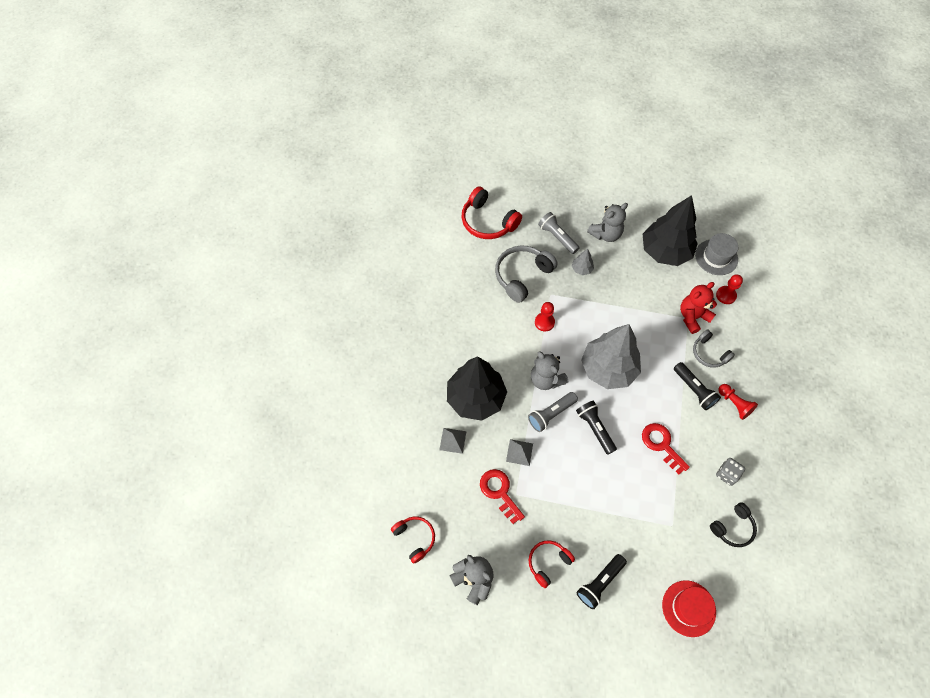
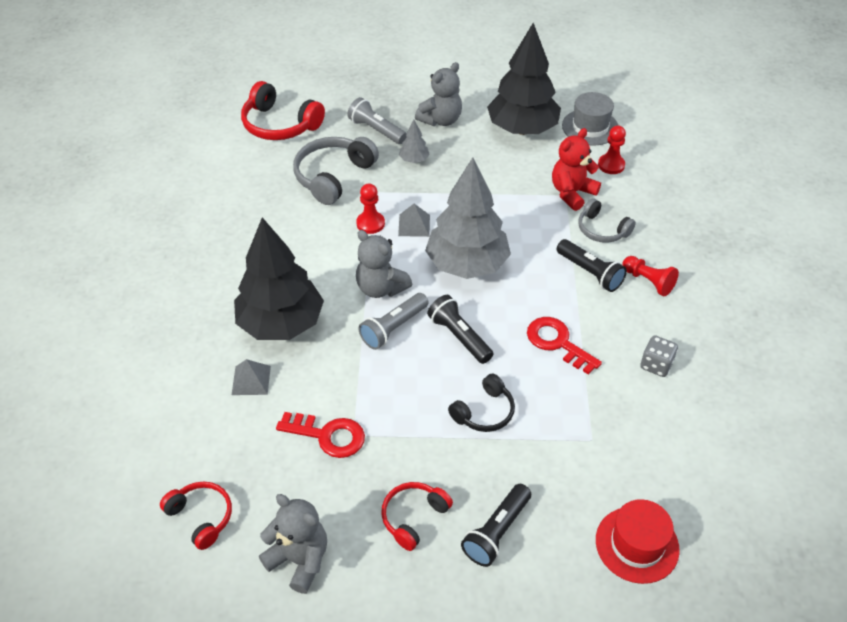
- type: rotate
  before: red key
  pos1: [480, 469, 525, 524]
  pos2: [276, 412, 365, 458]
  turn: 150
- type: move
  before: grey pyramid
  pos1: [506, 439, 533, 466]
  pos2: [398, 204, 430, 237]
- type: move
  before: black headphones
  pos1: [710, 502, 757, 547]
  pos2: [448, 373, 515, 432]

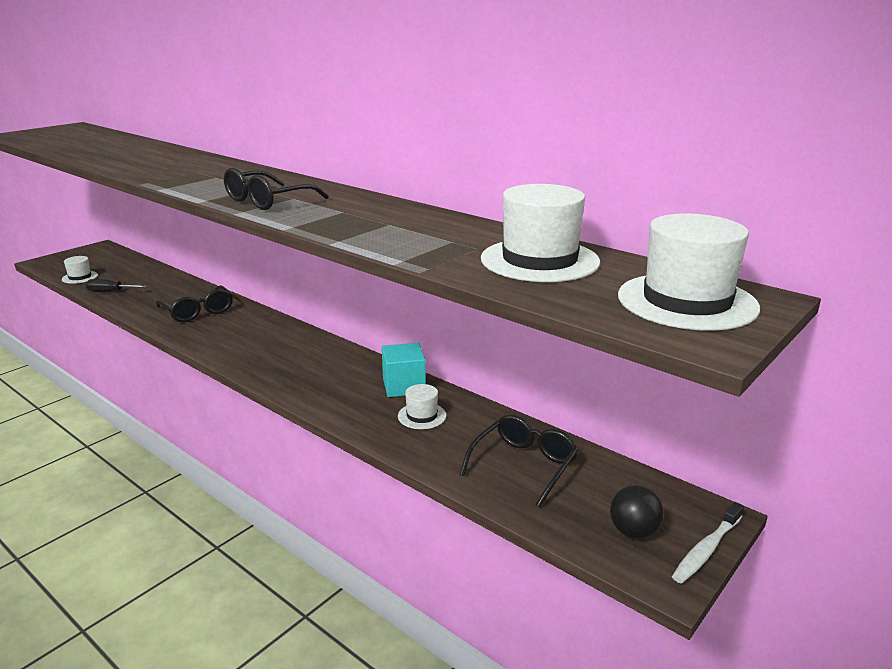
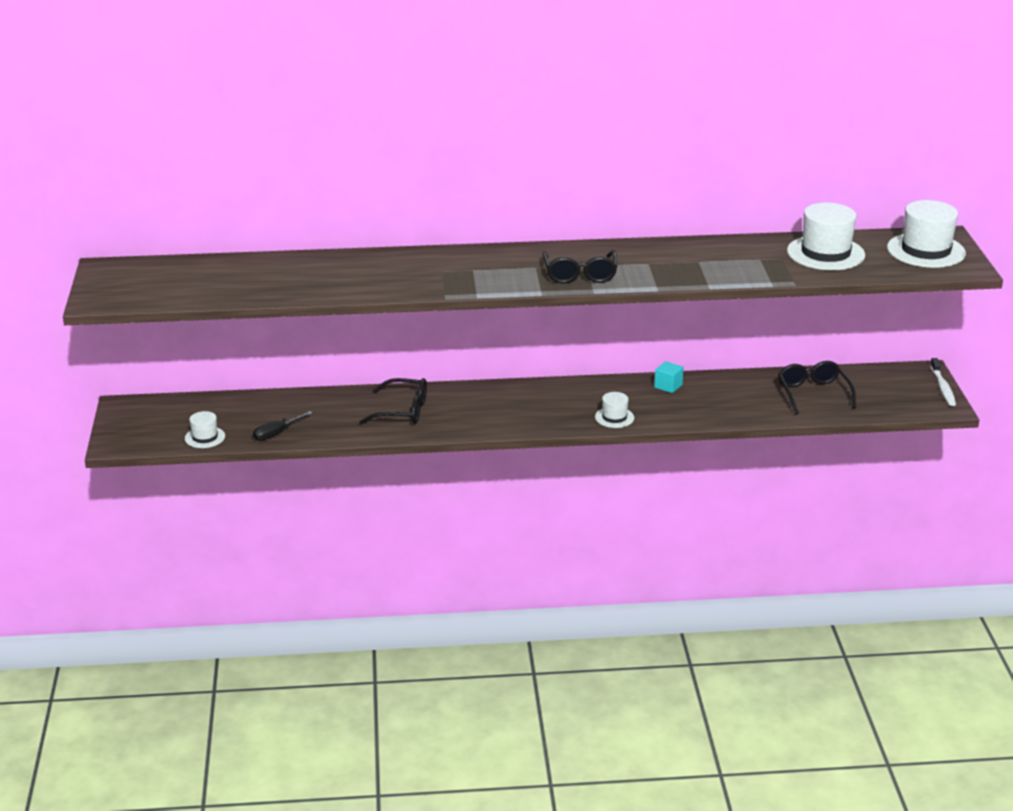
- type: move
  before: white hat
  pos1: [398, 384, 446, 429]
  pos2: [595, 392, 634, 428]
- type: resize
  before: turquoise cube
  pos1: [382, 343, 426, 397]
  pos2: [654, 361, 684, 393]
  scale: 0.65
- type: delete
  before: black ball
  pos1: [610, 485, 664, 539]

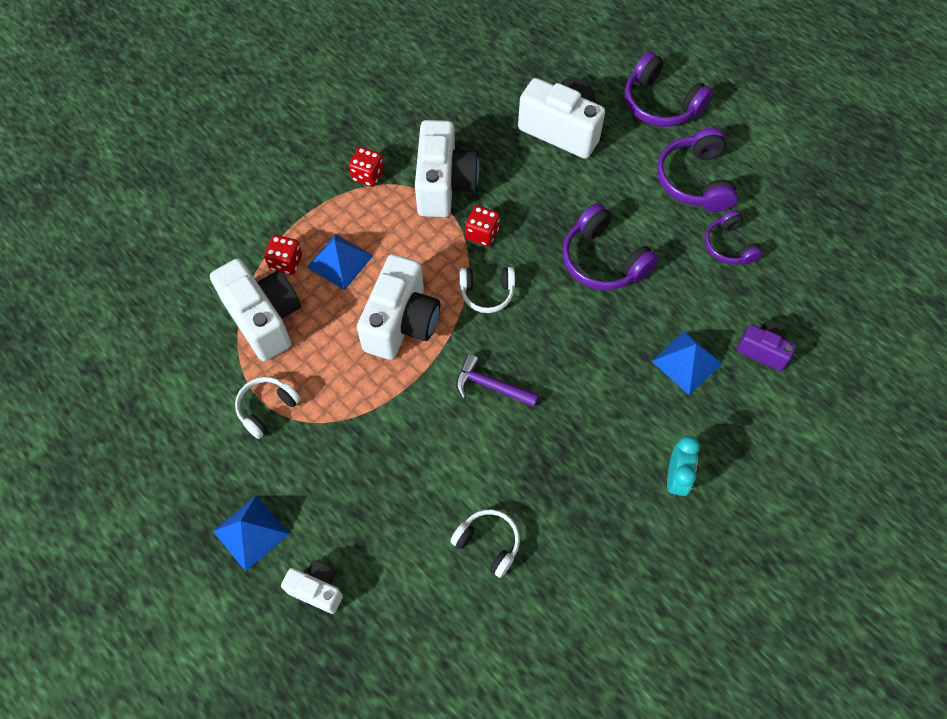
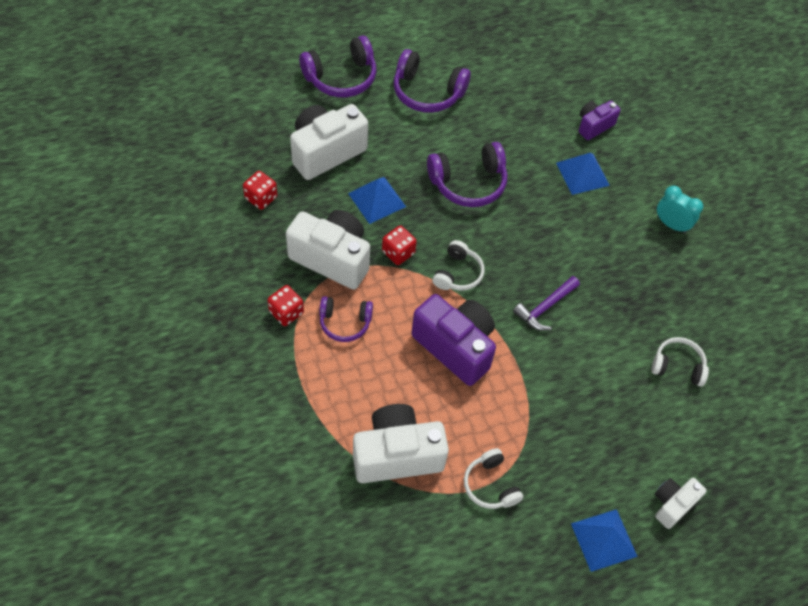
- type: move
  before: red dice
  pos1: [264, 235, 302, 275]
  pos2: [243, 171, 277, 210]
- type: move
  before: purple headphones
  pos1: [704, 210, 762, 265]
  pos2: [319, 296, 373, 342]
- type: move
  before: blue pyramid
  pos1: [307, 234, 373, 290]
  pos2: [348, 177, 406, 224]
- type: recolor
  before: white camera
  after: purple camera
  pos1: [357, 254, 440, 360]
  pos2: [411, 294, 496, 386]
- type: rotate
  before: white headphones
  pos1: [450, 509, 520, 578]
  pos2: [651, 337, 709, 386]
  turn: 45

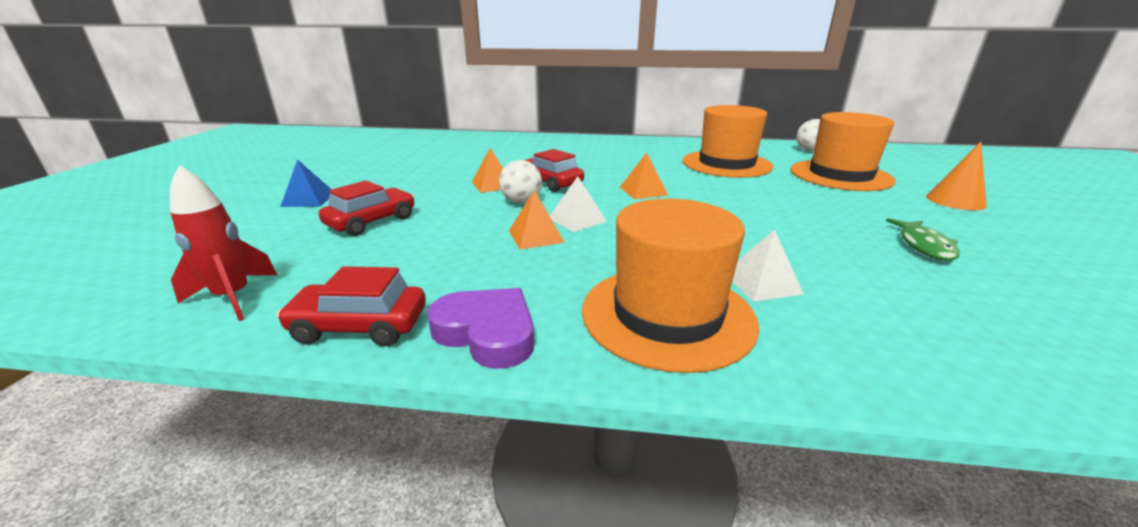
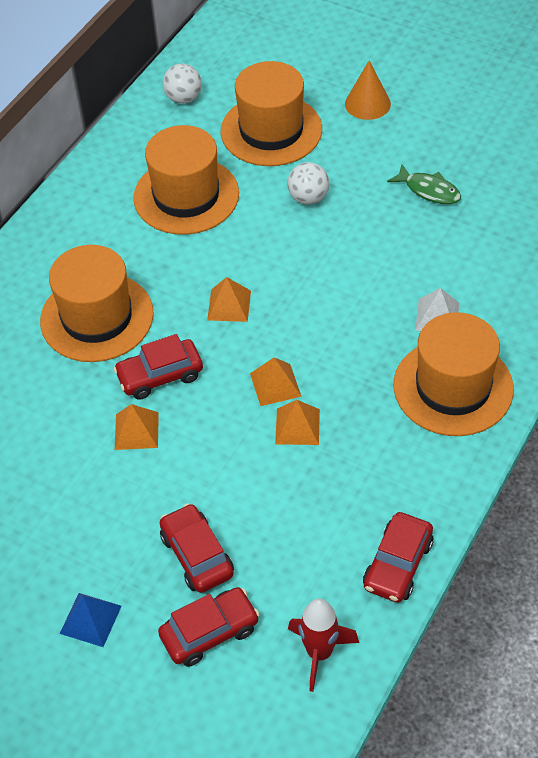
- type: insert
  after: orange hat
  pos2: [40, 245, 154, 362]
- type: insert
  after: red car
  pos2: [158, 587, 260, 667]
- type: recolor
  before: white pyramid
  after: orange pyramid
  pos1: [550, 176, 607, 232]
  pos2: [250, 357, 302, 406]
- type: move
  before: white ball
  pos1: [499, 160, 542, 204]
  pos2: [287, 162, 329, 205]
- type: delete
  before: purple heart
  pos1: [427, 288, 534, 369]

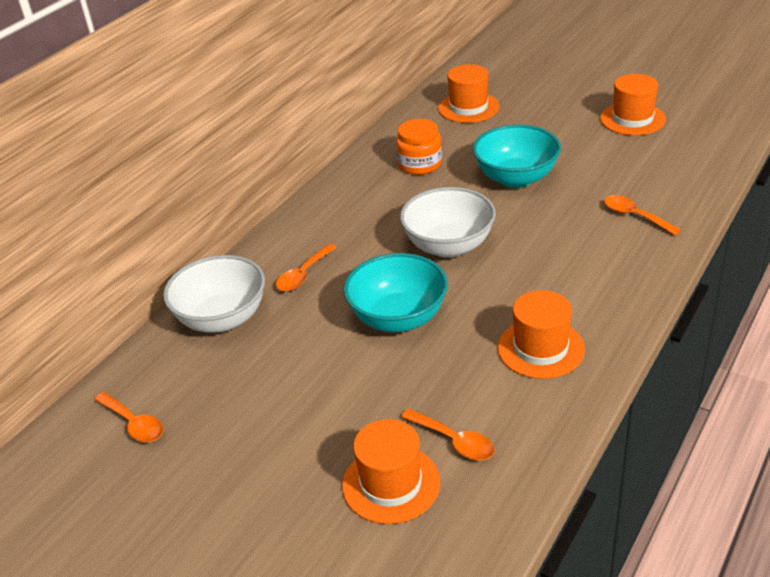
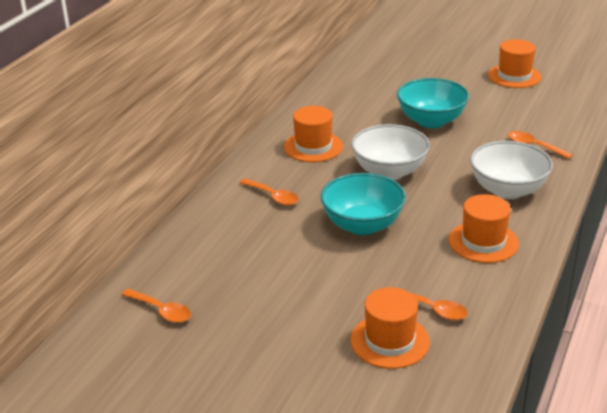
- type: rotate
  before: orange spoon
  pos1: [276, 244, 337, 292]
  pos2: [240, 178, 299, 205]
  turn: -75
- type: move
  before: orange hat
  pos1: [438, 64, 500, 123]
  pos2: [284, 106, 343, 162]
- type: move
  before: white bowl
  pos1: [163, 255, 265, 333]
  pos2: [470, 141, 553, 199]
- type: delete
  before: orange jar
  pos1: [396, 119, 442, 175]

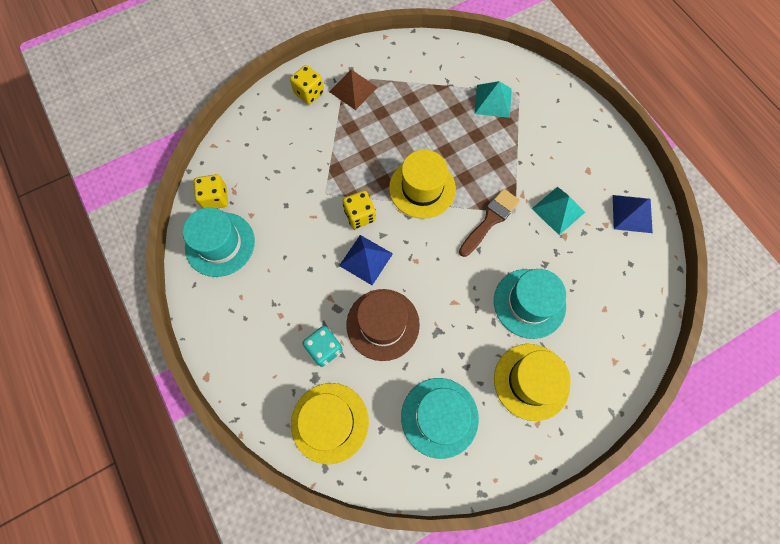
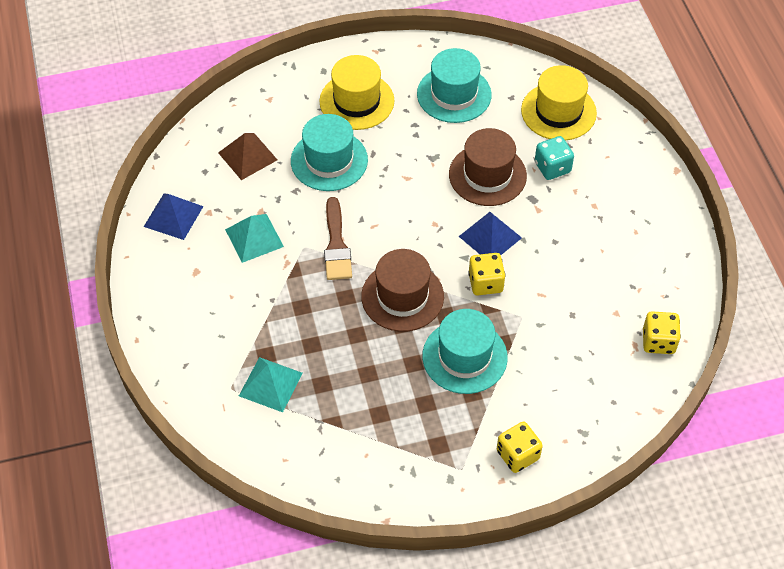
- type: move
  before: brown pyramid
  pos1: [329, 69, 378, 110]
  pos2: [218, 133, 277, 180]
- type: rotate
  before: brown brush
  pos1: [459, 189, 520, 257]
  pos2: [324, 197, 352, 280]
  turn: -60
- type: recolor
  before: yellow hat
  after: brown hat
  pos1: [389, 150, 456, 219]
  pos2: [361, 249, 444, 332]
- type: move
  before: turquoise hat
  pos1: [183, 207, 255, 277]
  pos2: [422, 309, 508, 394]

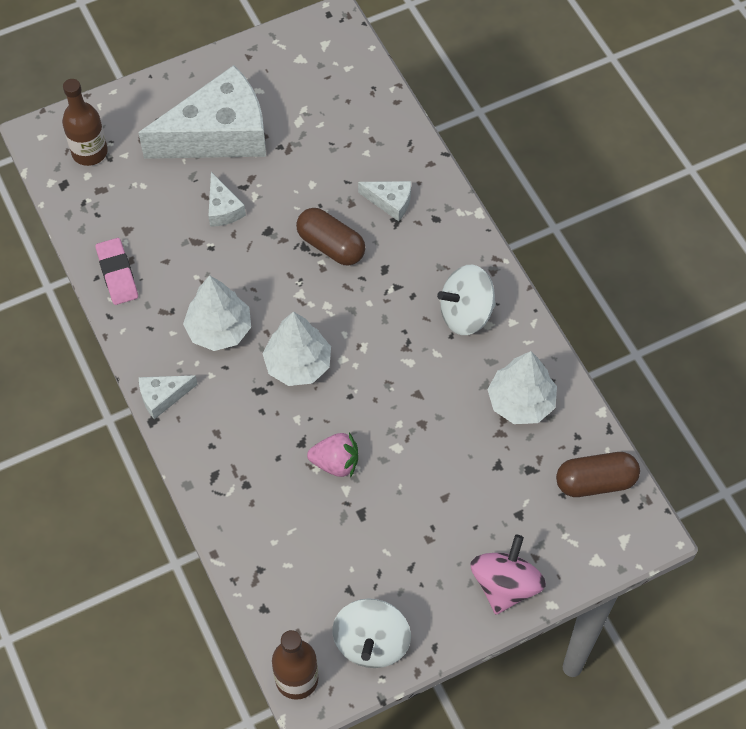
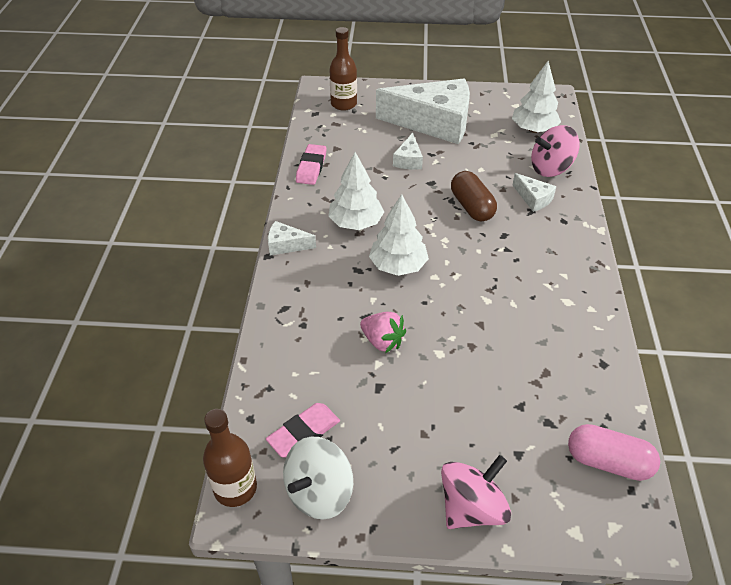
- type: insert
  after: pink eraser
  pos2: [266, 403, 340, 458]
- type: move
  before: white tree
  pos1: [487, 351, 557, 424]
  pos2: [512, 61, 561, 133]
- type: insert
  after: pink spinning top
  pos2: [531, 125, 580, 177]
- type: recolor
  before: brown capsule
  after: pink capsule
  pos1: [556, 452, 640, 497]
  pos2: [568, 424, 660, 481]
- type: delete
  before: white spinning top
  pos1: [437, 265, 496, 335]

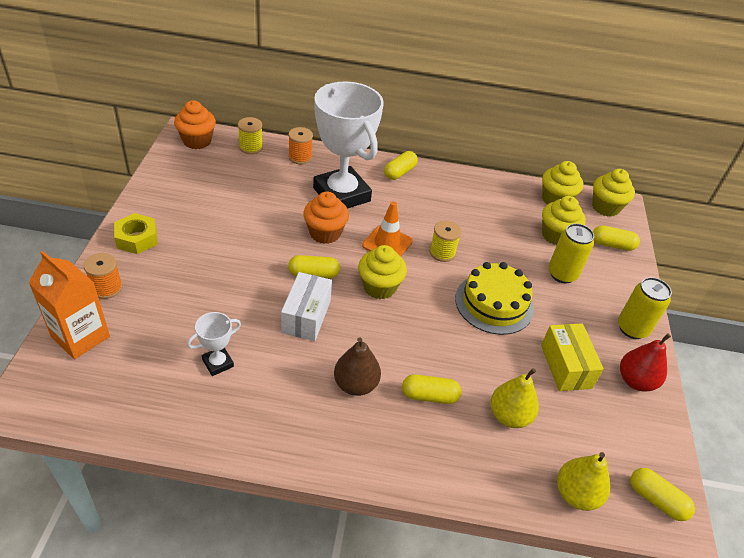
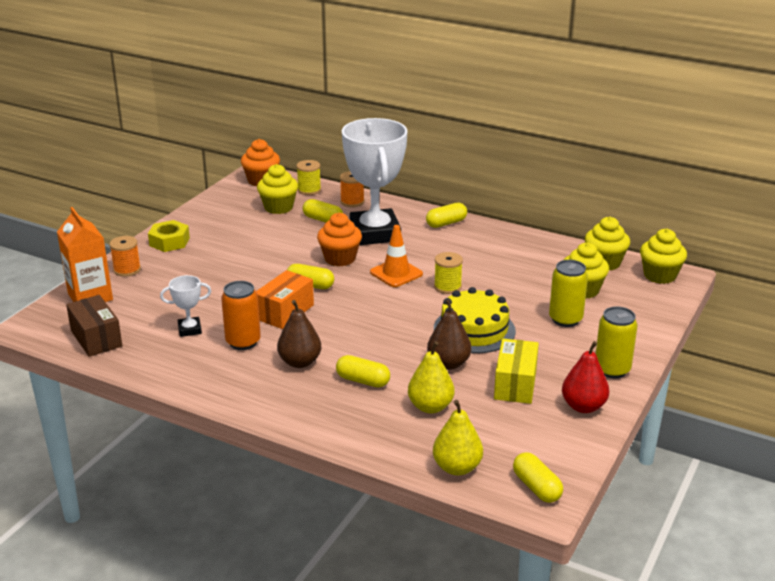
- type: insert
  after: brown box
  pos2: [66, 295, 122, 357]
- type: insert
  after: orange can
  pos2: [221, 281, 261, 350]
- type: recolor
  before: white box
  after: orange box
  pos1: [281, 272, 332, 341]
  pos2: [256, 270, 314, 329]
- type: move
  before: yellow cupcake
  pos1: [358, 245, 407, 299]
  pos2: [257, 164, 298, 214]
- type: move
  before: yellow capsule
  pos1: [593, 225, 640, 251]
  pos2: [303, 199, 343, 222]
- type: insert
  after: brown pear
  pos2: [427, 300, 471, 370]

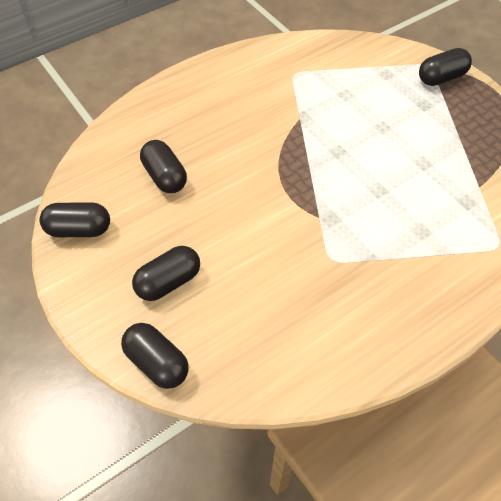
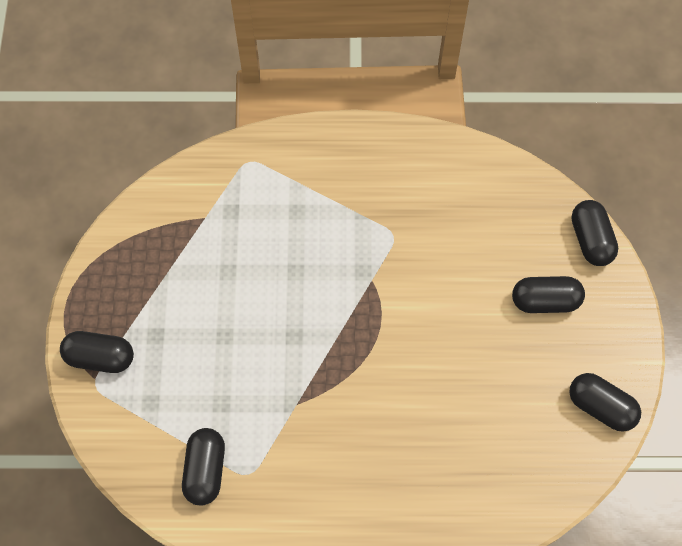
- type: move
  before: black capsule
  pos1: [140, 140, 187, 193]
  pos2: [182, 428, 225, 506]

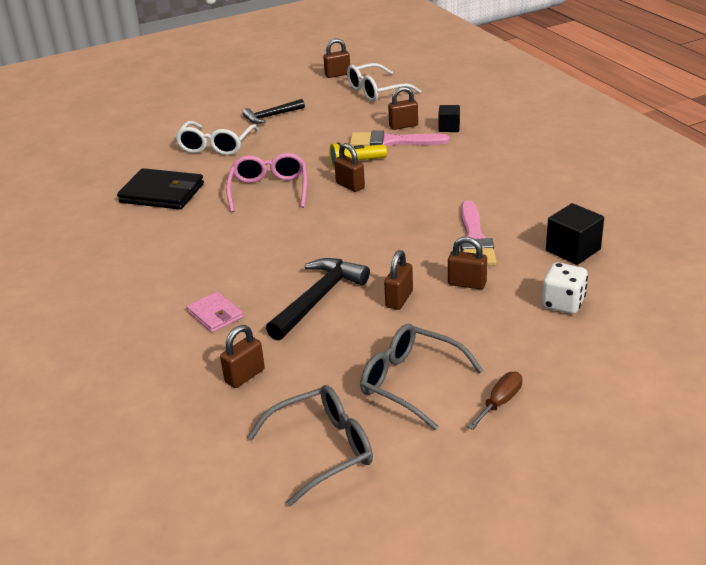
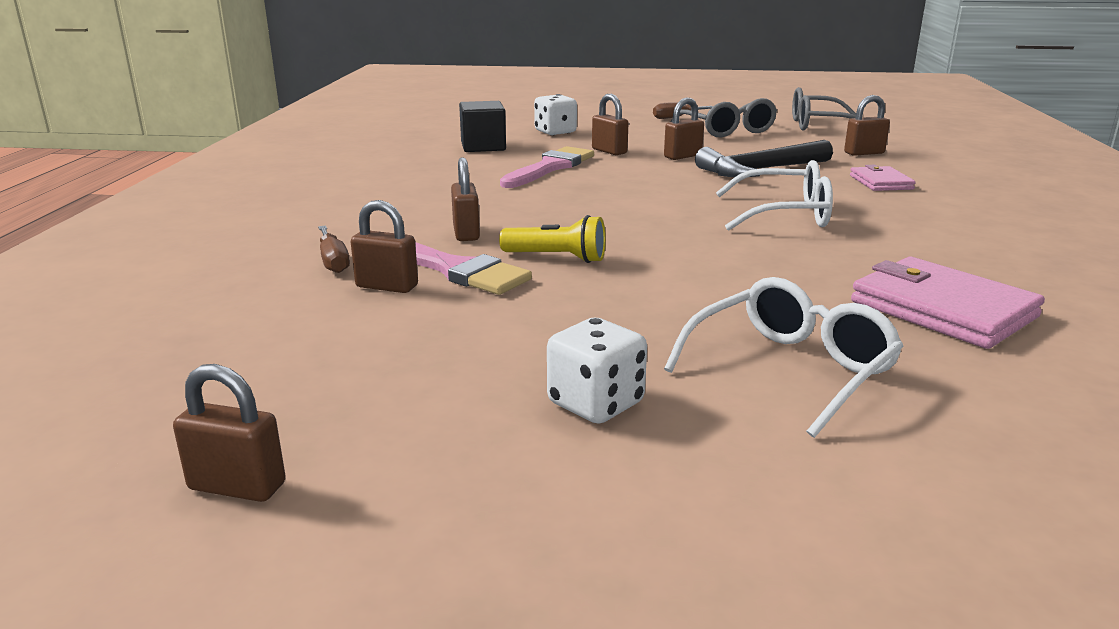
- type: replace
  before: black cube
  after: brown screwdriver
  pos1: [438, 105, 460, 132]
  pos2: [318, 225, 350, 273]
- type: move
  before: brown padlock
  pos1: [334, 143, 365, 192]
  pos2: [451, 157, 480, 241]
- type: replace
  before: black hammer
  after: white dice
  pos1: [242, 99, 305, 124]
  pos2: [547, 318, 647, 424]
- type: move
  before: white glasses
  pos1: [347, 63, 421, 102]
  pos2: [716, 160, 833, 231]
- type: recolor
  before: black wallet
  after: pink wallet
  pos1: [117, 168, 204, 210]
  pos2: [851, 257, 1045, 349]
- type: delete
  before: pink glasses
  pos1: [226, 153, 307, 212]

